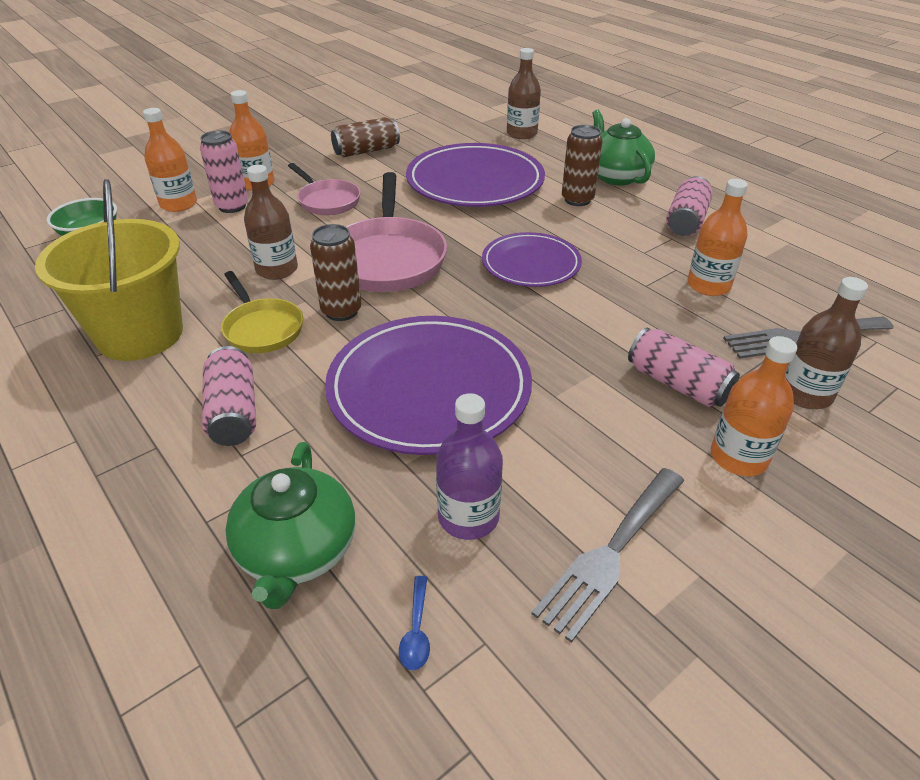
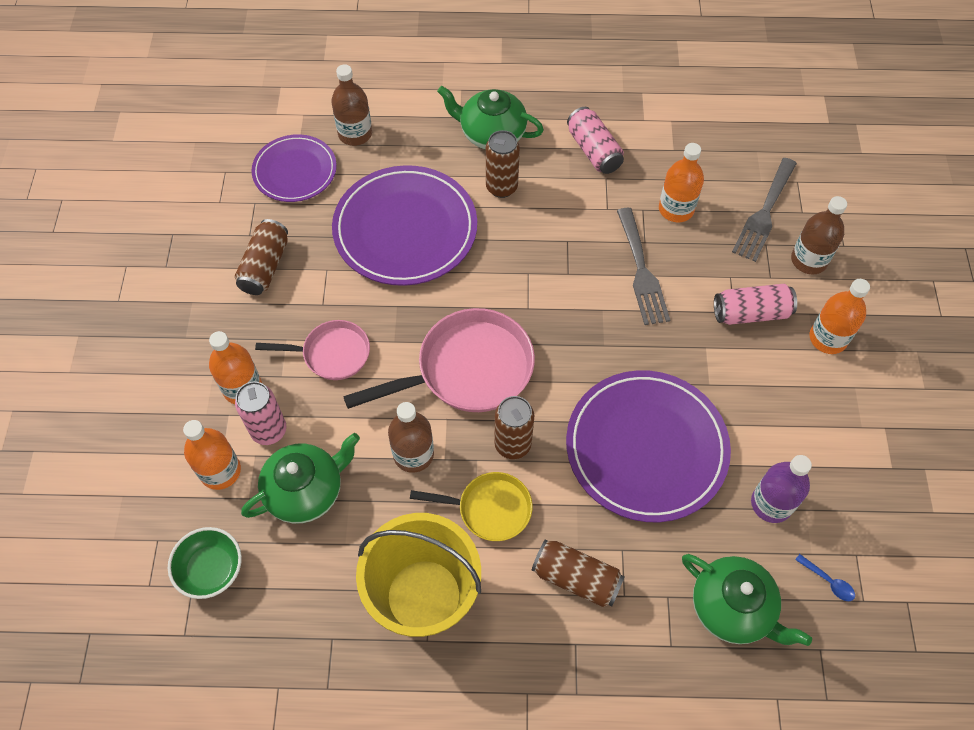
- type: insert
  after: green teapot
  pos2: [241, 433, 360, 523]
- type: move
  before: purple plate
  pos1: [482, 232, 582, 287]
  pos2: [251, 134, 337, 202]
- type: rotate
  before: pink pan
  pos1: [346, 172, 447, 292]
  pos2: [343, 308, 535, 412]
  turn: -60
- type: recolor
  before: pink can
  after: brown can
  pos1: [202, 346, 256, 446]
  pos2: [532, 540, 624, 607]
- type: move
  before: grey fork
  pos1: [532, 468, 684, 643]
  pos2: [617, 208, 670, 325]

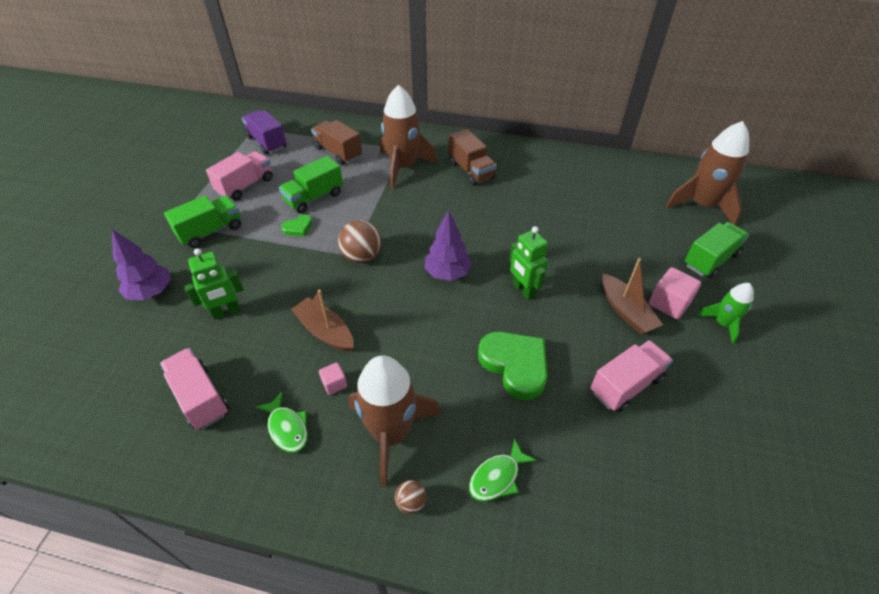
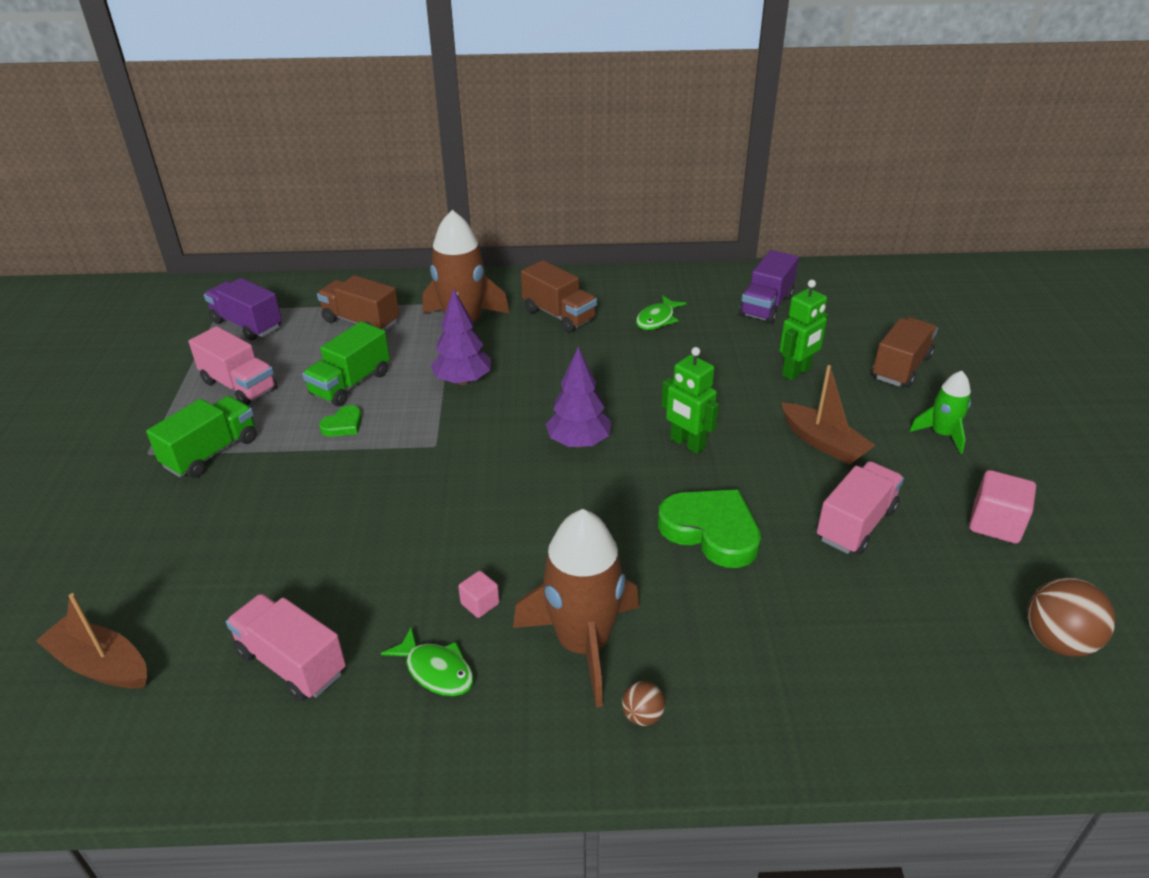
- type: move
  before: brown boat
  pos1: [291, 290, 354, 352]
  pos2: [36, 593, 147, 688]
- type: rotate
  before: pink truck
  pos1: [206, 151, 273, 201]
  pos2: [188, 326, 277, 405]
  turn: 105
- type: move
  before: purple tree
  pos1: [112, 229, 171, 300]
  pos2: [431, 288, 491, 385]
- type: move
  before: green fish
  pos1: [469, 438, 537, 502]
  pos2: [636, 295, 687, 330]
- type: insert
  after: purple truck
  pos2: [739, 250, 799, 324]
- type: move
  before: green robot
  pos1: [184, 248, 244, 320]
  pos2: [779, 280, 828, 380]
- type: recolor
  before: green truck
  after: brown truck
  pos1: [684, 222, 749, 278]
  pos2: [872, 317, 938, 388]
- type: move
  before: pink cube
  pos1: [649, 267, 701, 319]
  pos2: [969, 470, 1036, 544]
- type: move
  before: brown ball
  pos1: [338, 220, 381, 263]
  pos2: [1027, 577, 1116, 657]
- type: delete
  before: brown rocket
  pos1: [665, 121, 749, 226]

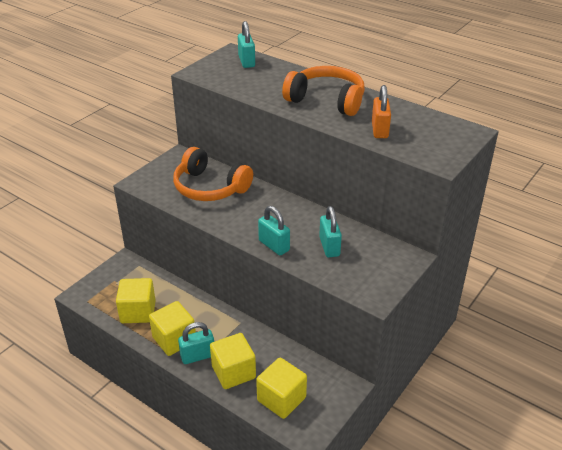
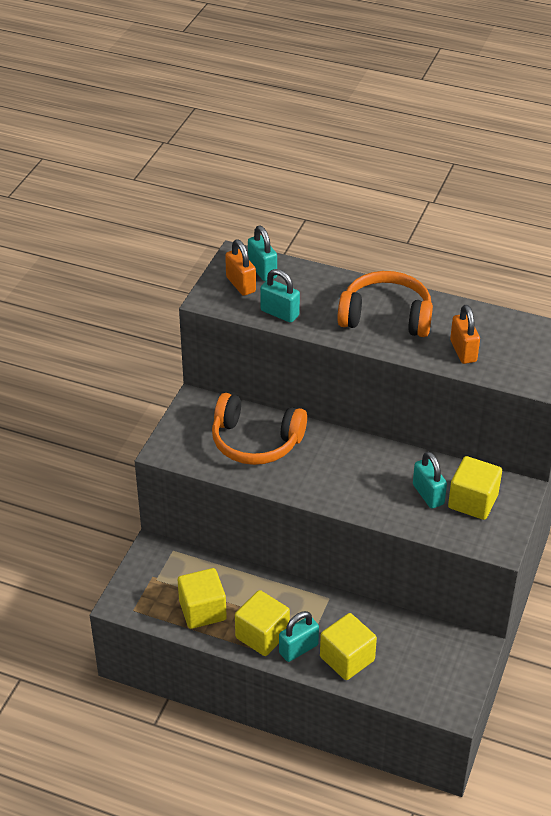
- type: insert
  after: orange padlock
  pos2: [225, 240, 256, 296]
- type: move
  before: turquoise padlock
  pos1: [258, 206, 290, 255]
  pos2: [260, 269, 300, 323]
- type: move
  before: yellow cube
  pos1: [256, 358, 307, 419]
  pos2: [448, 456, 502, 520]

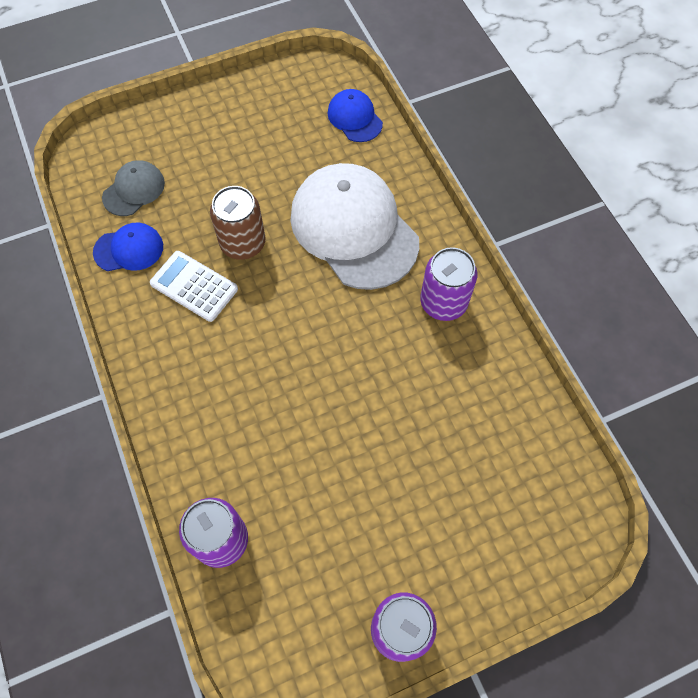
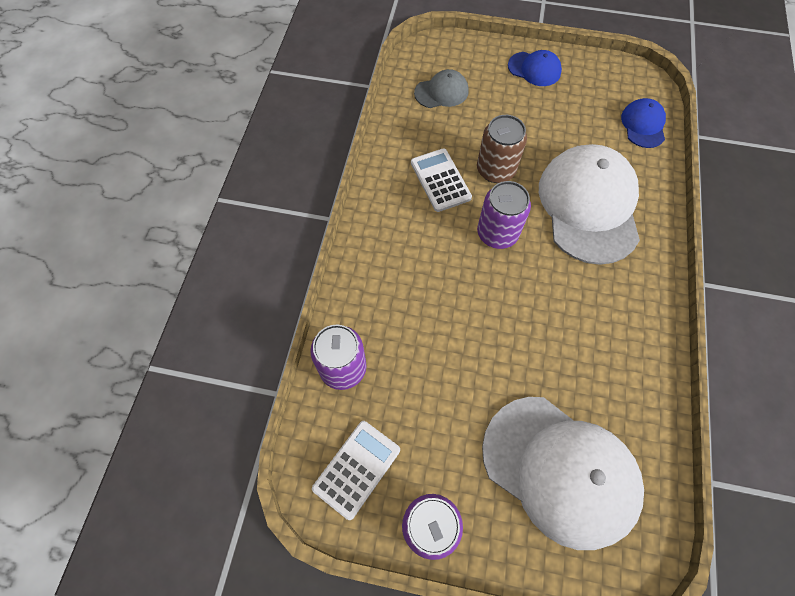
- type: insert
  after: white calculator
  pos2: [312, 421, 400, 520]
- type: move
  before: purple can
  pos1: [420, 247, 477, 321]
  pos2: [477, 181, 531, 249]
- type: insert
  after: white cap
  pos2: [482, 397, 644, 550]
- type: move
  before: blue cap
  pos1: [93, 222, 163, 271]
  pos2: [508, 50, 562, 86]

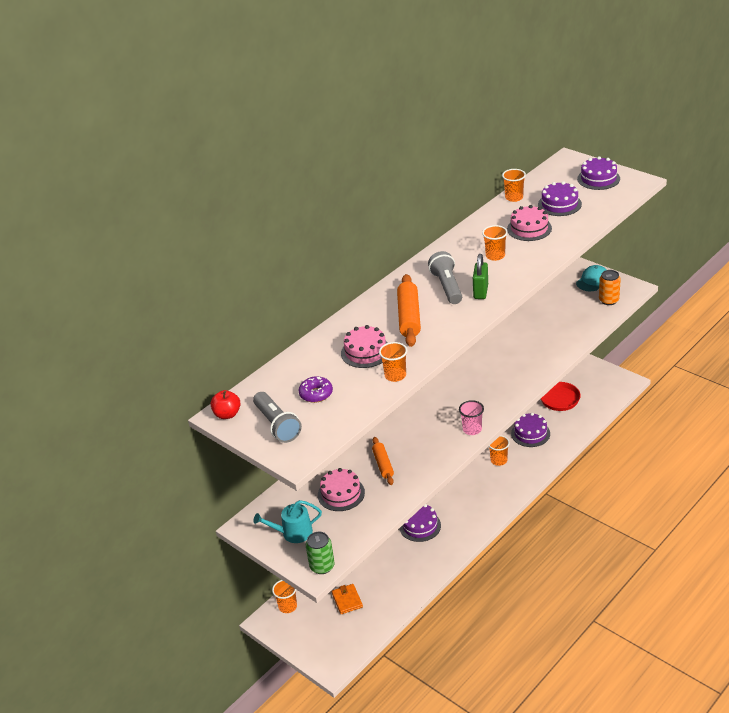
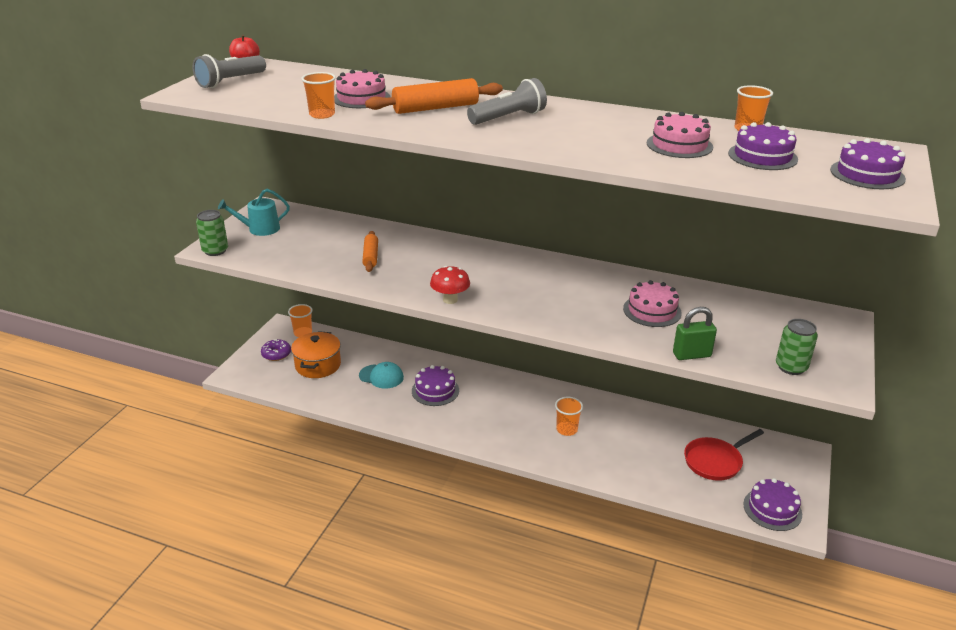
- type: rotate
  before: turquoise watering can
  pos1: [253, 500, 322, 543]
  pos2: [218, 189, 290, 236]
  turn: -75
- type: move
  before: purple donut
  pos1: [298, 376, 333, 403]
  pos2: [261, 339, 291, 361]
- type: replace
  before: orange wallet
  after: orange pot
  pos1: [332, 584, 363, 614]
  pos2: [291, 331, 341, 378]
- type: move
  before: turquoise cap
  pos1: [576, 265, 607, 291]
  pos2: [359, 362, 404, 388]
- type: rotate
  before: orange rolling pin
  pos1: [372, 437, 394, 485]
  pos2: [362, 231, 378, 272]
  turn: -60
- type: replace
  before: pink cup
  after: red mushroom
  pos1: [459, 400, 484, 435]
  pos2: [430, 266, 470, 304]
- type: move
  before: pink cake
  pos1: [318, 468, 365, 511]
  pos2: [623, 280, 682, 327]
- type: move
  before: green padlock
  pos1: [473, 254, 488, 299]
  pos2: [673, 307, 717, 360]
- type: move
  before: purple cake
  pos1: [511, 413, 550, 447]
  pos2: [743, 478, 802, 531]
- type: recolor
  before: orange can
  after: green can
  pos1: [599, 270, 621, 305]
  pos2: [776, 319, 818, 375]
- type: delete
  before: orange cup
  pos1: [482, 225, 508, 261]

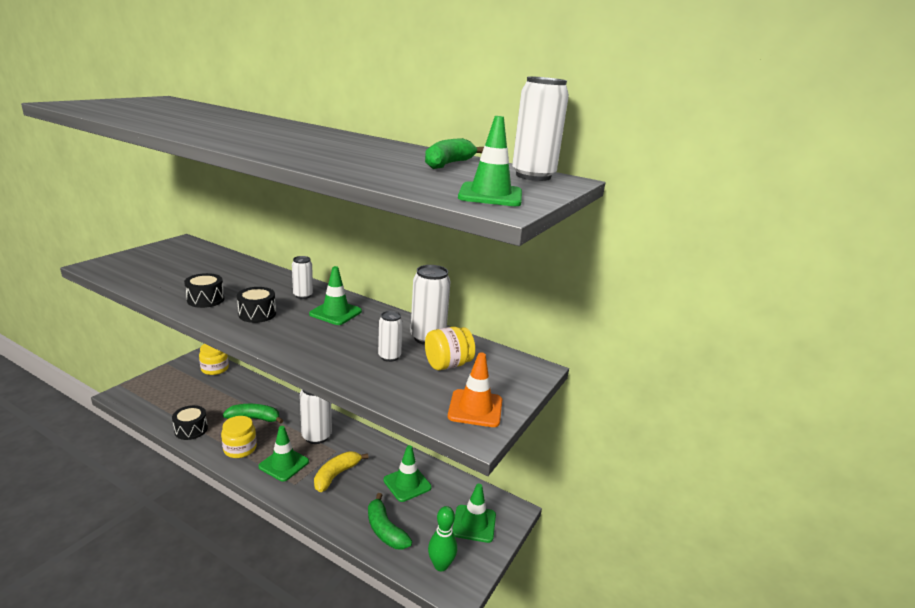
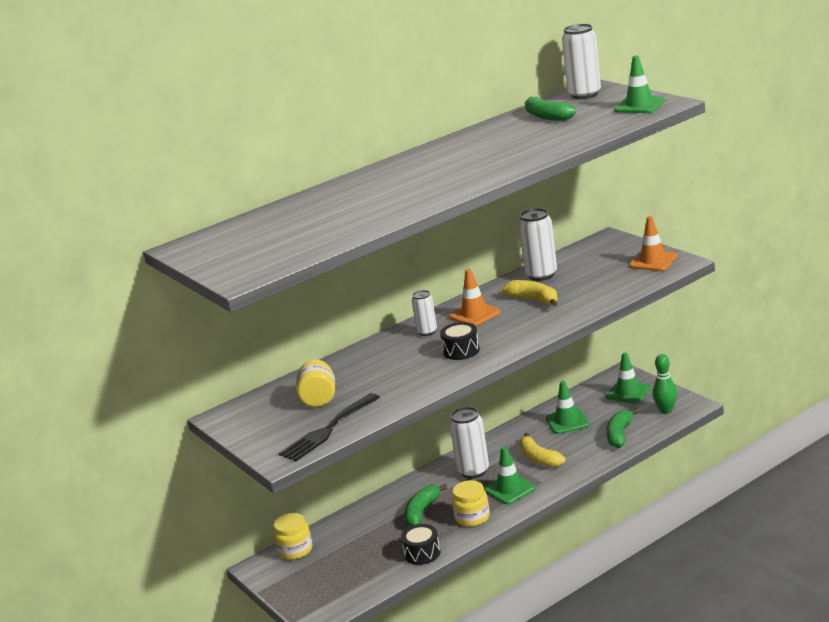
- type: insert
  after: black fork
  pos2: [279, 393, 380, 461]
- type: move
  before: yellow jar
  pos1: [425, 327, 475, 370]
  pos2: [296, 360, 335, 407]
- type: recolor
  before: green traffic cone
  after: orange traffic cone
  pos1: [309, 266, 362, 325]
  pos2: [449, 269, 501, 326]
- type: insert
  after: yellow banana
  pos2: [502, 280, 558, 307]
- type: rotate
  before: green banana
  pos1: [368, 493, 412, 550]
  pos2: [606, 408, 639, 448]
  turn: 120
- type: delete
  before: black drum
  pos1: [184, 273, 224, 308]
- type: delete
  before: white can
  pos1: [378, 311, 403, 362]

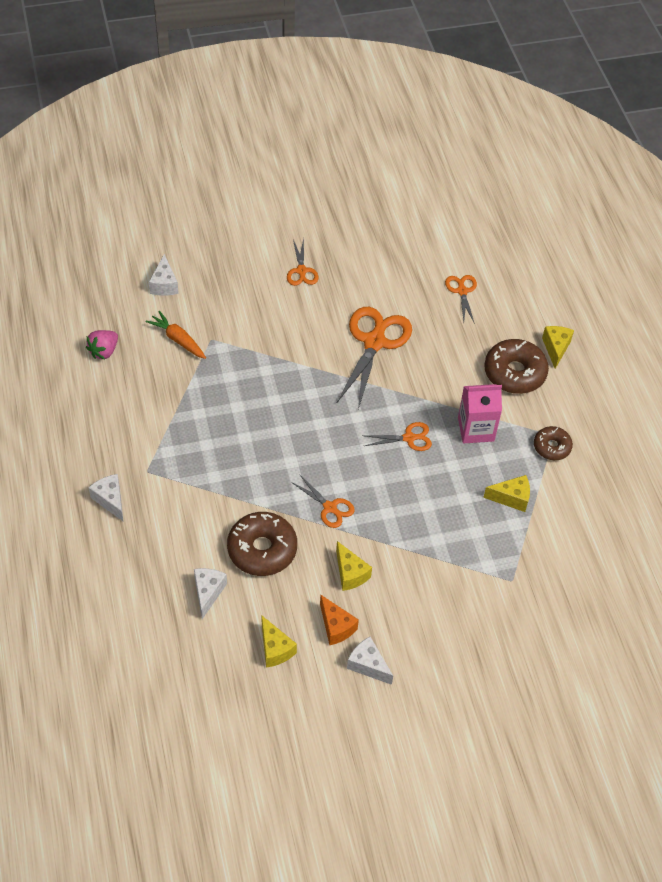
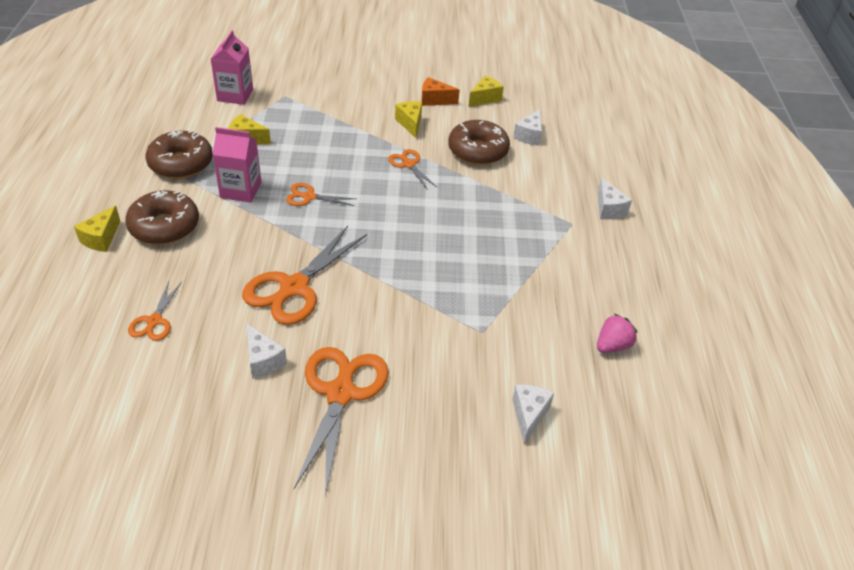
- type: resize
  before: brown donut
  pos1: [534, 426, 573, 460]
  pos2: [146, 130, 213, 179]
  scale: 1.71
- type: insert
  after: pink carton
  pos2: [211, 30, 253, 105]
- type: move
  before: white cheese
  pos1: [347, 637, 393, 685]
  pos2: [246, 323, 287, 379]
- type: resize
  before: orange scissors
  pos1: [287, 238, 318, 286]
  pos2: [294, 347, 389, 496]
  scale: 1.94
- type: rotate
  before: orange cheese
  pos1: [320, 594, 359, 645]
  pos2: [421, 77, 459, 106]
  turn: -60
- type: rotate
  before: yellow cheese
  pos1: [261, 615, 297, 667]
  pos2: [469, 75, 504, 107]
  turn: 60
- type: delete
  before: orange carrot
  pos1: [146, 311, 206, 359]

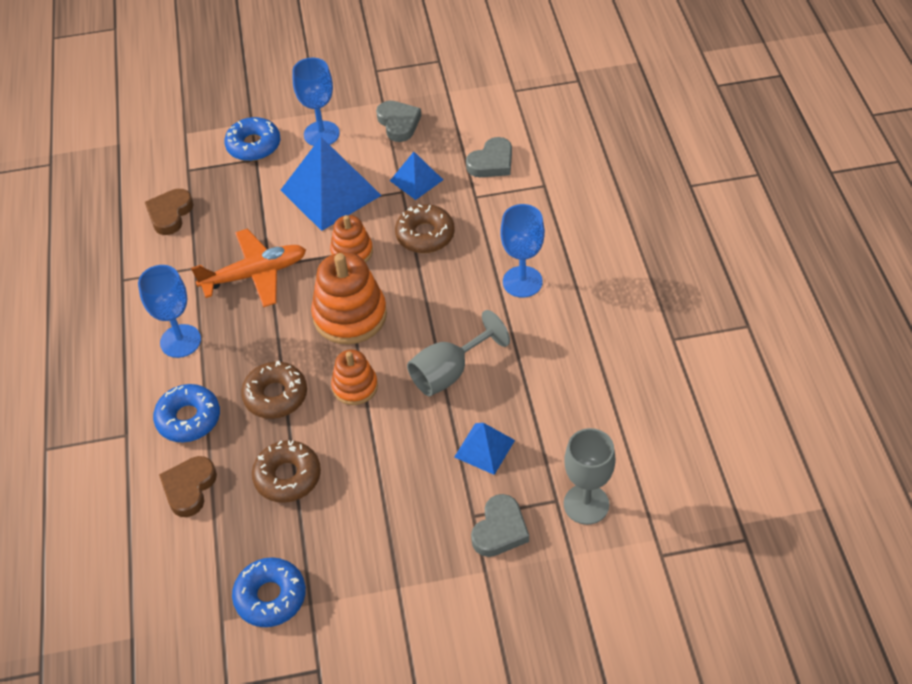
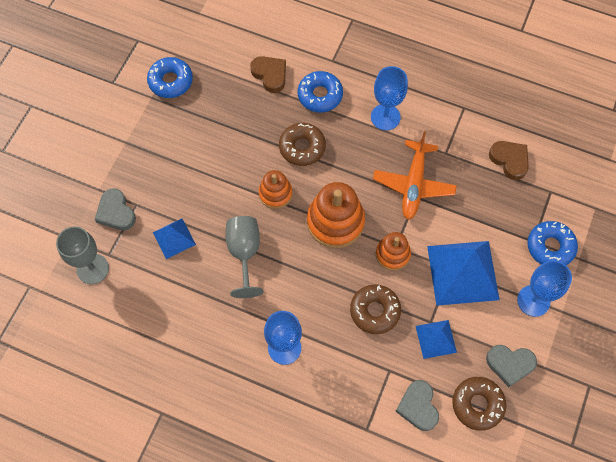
- type: move
  before: brown donut
  pos1: [252, 440, 321, 503]
  pos2: [452, 377, 506, 431]

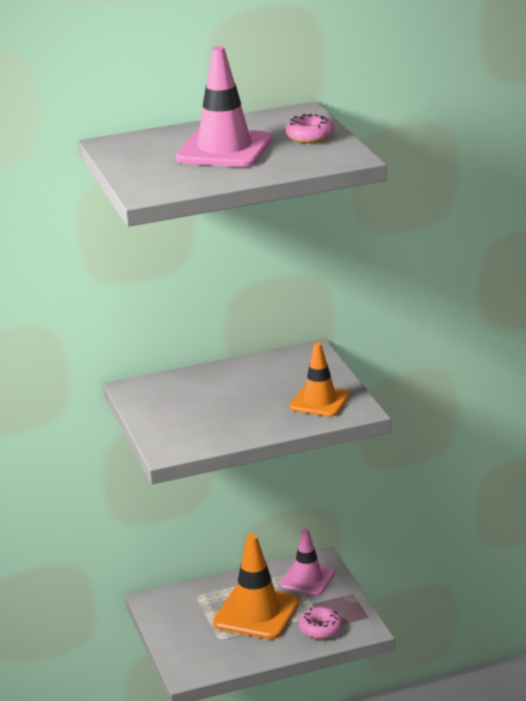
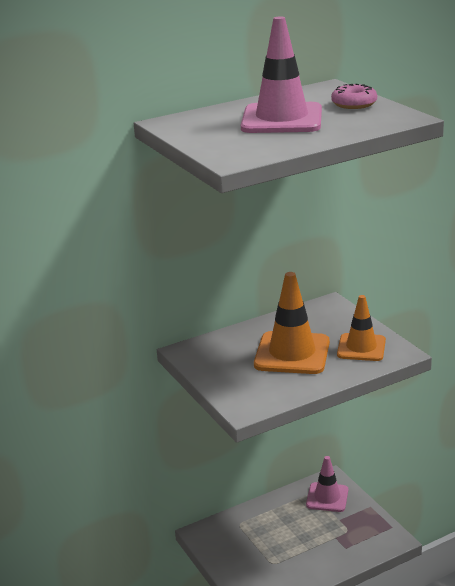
- type: move
  before: orange traffic cone
  pos1: [213, 534, 300, 639]
  pos2: [254, 272, 330, 374]
- type: delete
  before: pink donut
  pos1: [299, 607, 343, 639]

